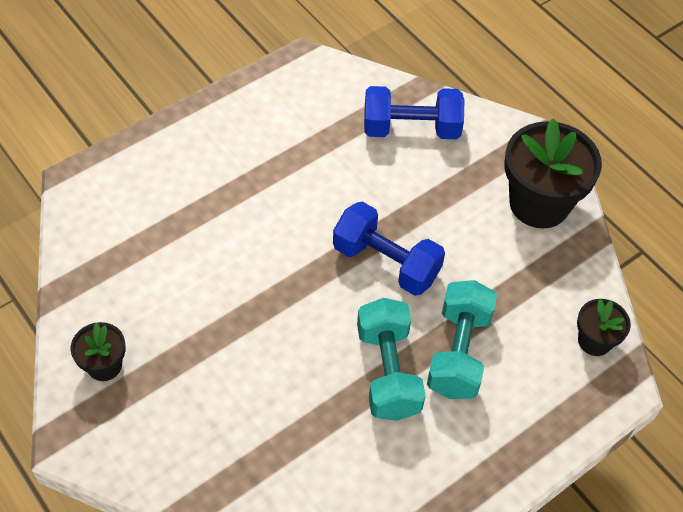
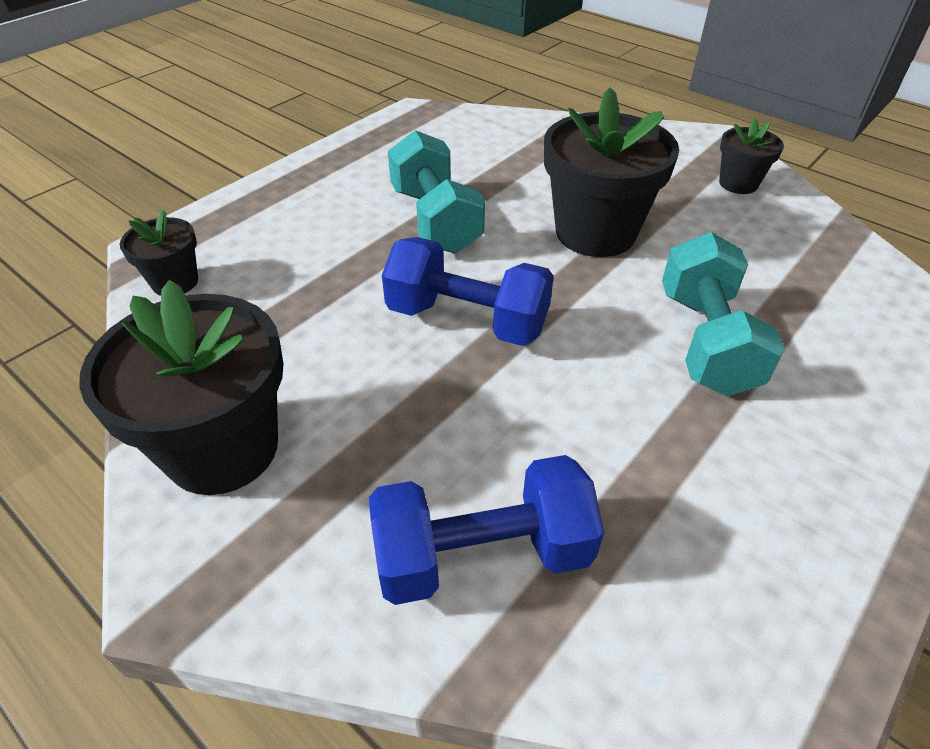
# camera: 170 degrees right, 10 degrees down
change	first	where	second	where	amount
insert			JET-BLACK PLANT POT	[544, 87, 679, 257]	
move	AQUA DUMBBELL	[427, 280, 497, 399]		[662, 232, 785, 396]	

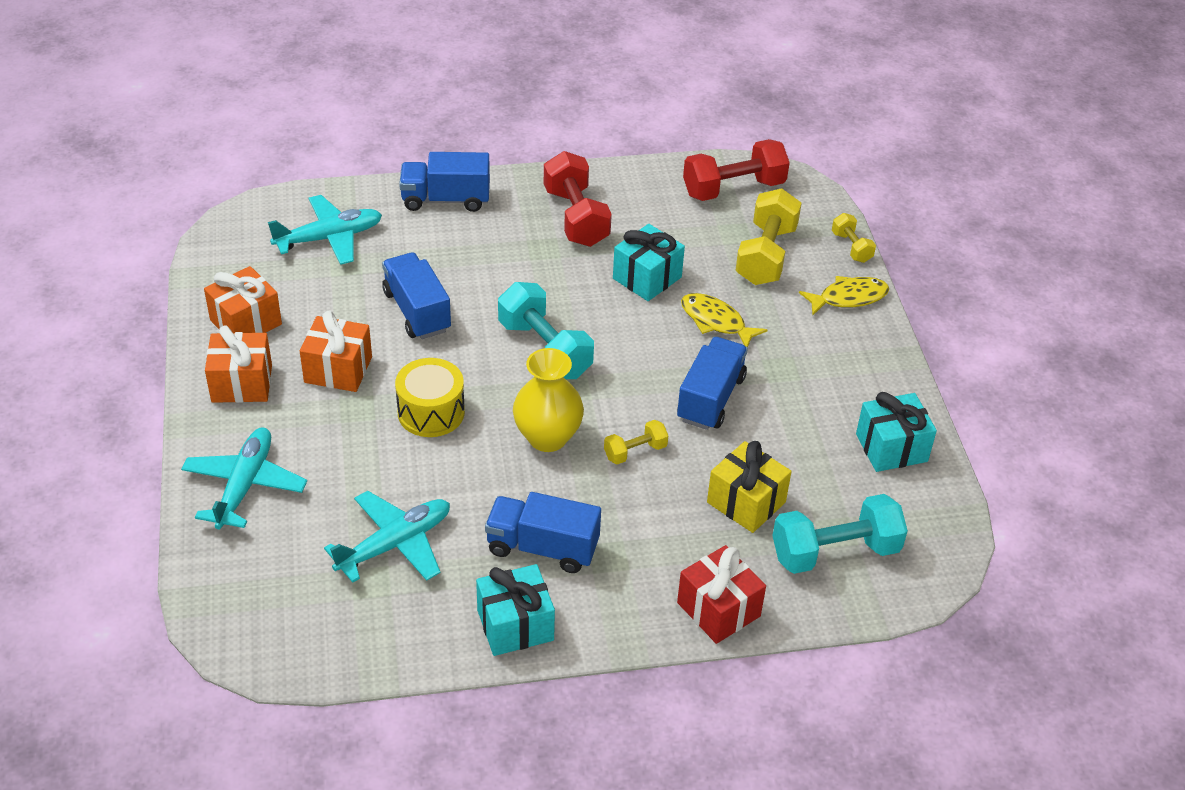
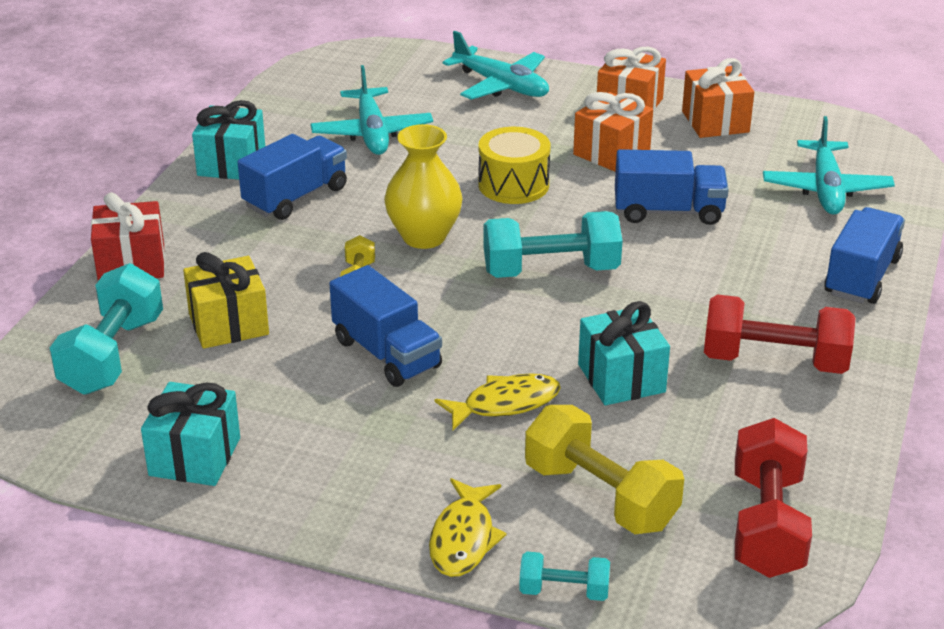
# camera: 120 degrees right, 10 degrees down
change	first	where	second	where	amount
recolor	GOLDEN DUMBBELL	[832, 213, 876, 263]	AQUA DUMBBELL	[519, 552, 610, 601]	

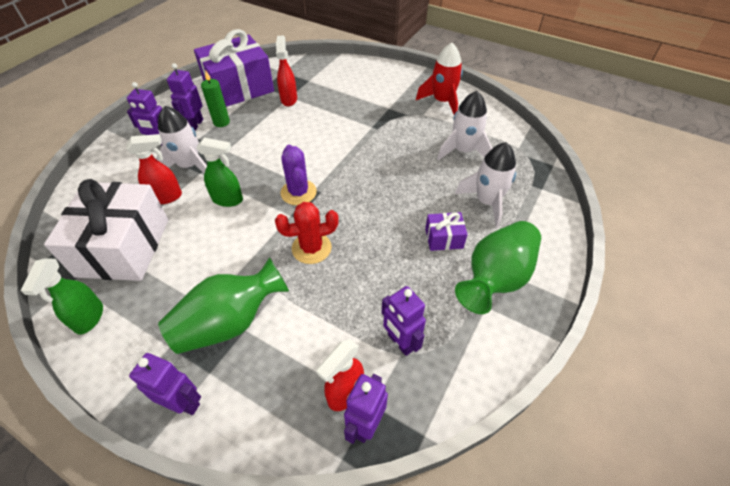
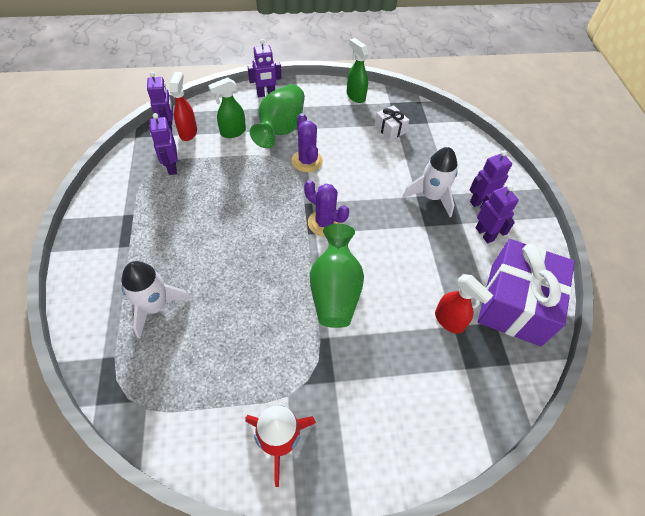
# camera: 140 degrees right, 5 degrees up
change	first	where	second	where	amount
delete	SCARLET SPRAY CLEANER	[126, 134, 182, 204]			
delete	LEAF-GREEN WAX CANDLE	[201, 71, 230, 127]			
delete	SCARLET SAGUARO CACTUS	[275, 202, 339, 264]			
delete	ROYAL PURPLE GIFT	[425, 212, 468, 251]			
delete	PURE WHITE ROCKET	[437, 91, 492, 160]			
insert			ROYAL PURPLE SAGUARO CACTUS	[291, 113, 323, 172]	
move	LEAF-GREEN SPRAY CLEANER	[196, 137, 243, 207]		[208, 77, 246, 138]	
move	LEAF-GREEN VASE	[455, 221, 541, 314]		[310, 224, 364, 328]	
rotate	ROYAL PURPLE ROBOT	[381, 286, 426, 356]		[149, 113, 178, 175]	120 degrees counterclockwise
resize	PURE WHITE GIFT	[44, 179, 168, 281]		[374, 105, 409, 141]	x0.44

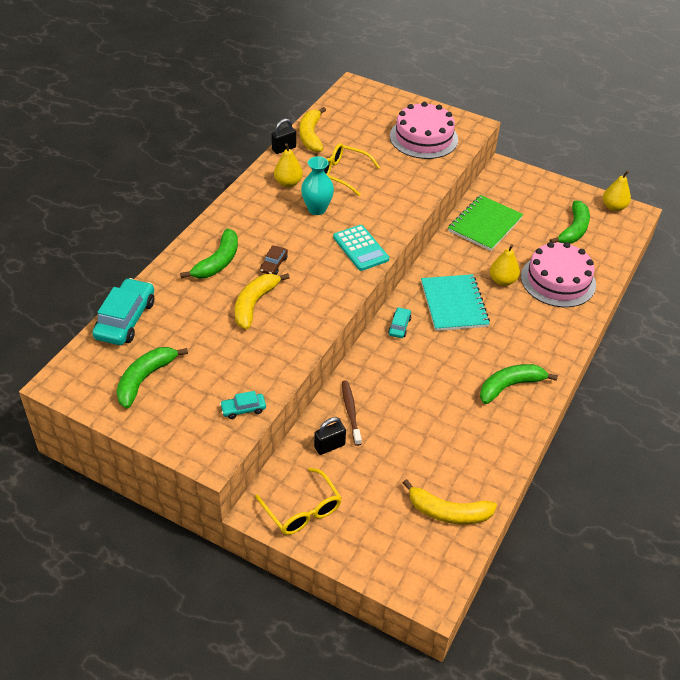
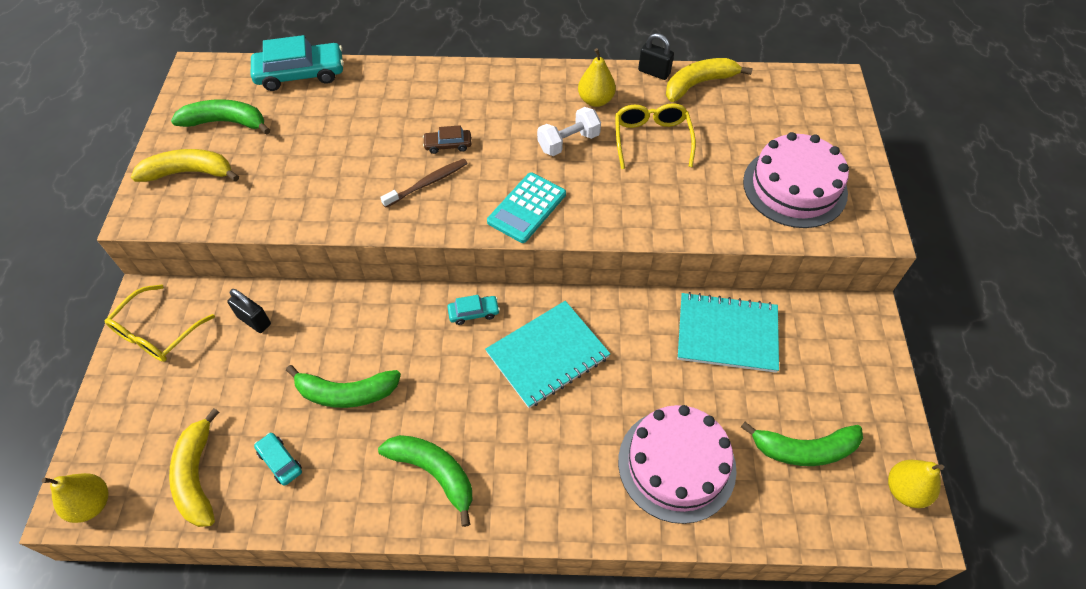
# camera: 65 degrees right, 10 degrees up
change	first	where	second	where	amount
move	LEAF-GREEN BANANA FRUIT	[180, 228, 238, 279]		[286, 365, 401, 408]	
move	AQUA AUTOMOBILE	[220, 391, 266, 419]		[254, 433, 302, 486]	
move	GOLDEN BANANA FRUIT	[235, 273, 290, 329]		[131, 149, 239, 182]	
move	BROWN DENTAL BRUSH	[342, 380, 362, 446]		[380, 159, 468, 208]	
move	GOLDEN PEAR FRUIT	[490, 244, 520, 286]		[42, 473, 109, 523]	
replace	AQUA VASE	[301, 156, 334, 215]	PURE WHITE DUMBBELL	[537, 107, 601, 156]	
recolor	LEAF-GREEN NOTEPAD	[448, 195, 523, 251]	AQUA NOTEPAD	[678, 292, 779, 373]	

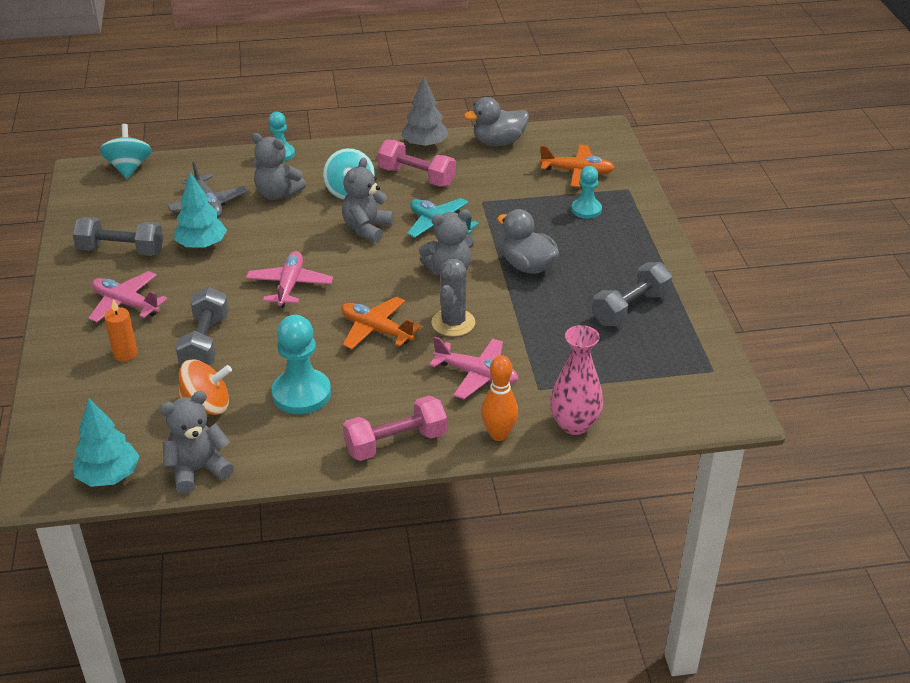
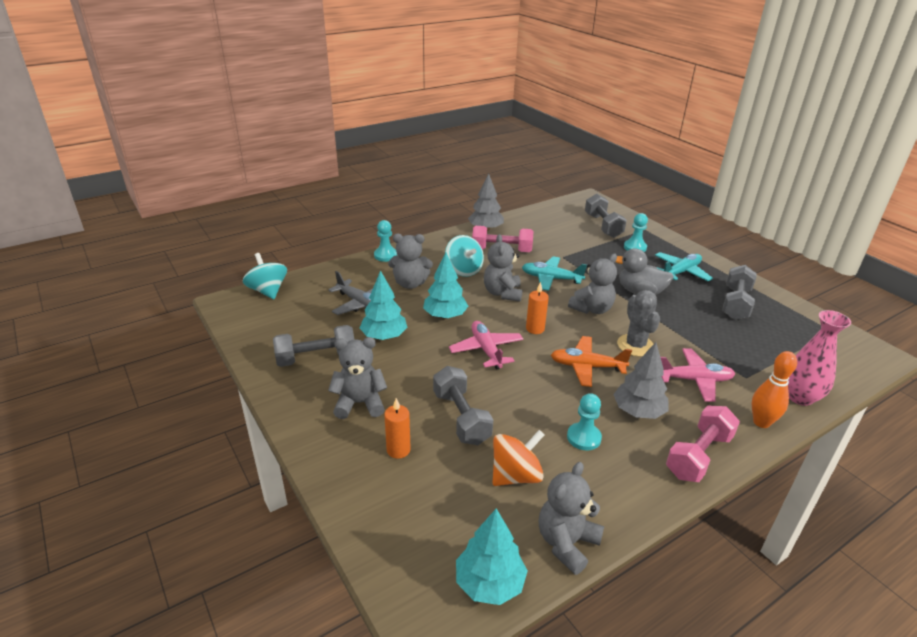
# camera: 25 degrees left, 5 degrees down
change	first	where	second	where	amount
delete	GREY TOY DUCK	[464, 97, 529, 146]			
insert			AQUA TOY TREE	[423, 253, 468, 319]	
insert			ORANGE WAX CANDLE	[526, 282, 549, 334]	
insert			GREY TOY TREE	[613, 342, 668, 419]	
insert			AQUA TOY PLANE	[655, 252, 713, 281]	
replace	PINK TOY PLANE	[88, 271, 168, 322]	GREY TEDDY	[328, 337, 387, 419]	
replace	ORANGE TOY PLANE	[539, 145, 615, 187]	GREY DUMBBELL	[585, 194, 627, 238]	
resize	AQUA CHESS PAWN	[272, 315, 331, 414]		[567, 393, 602, 451]	x0.62

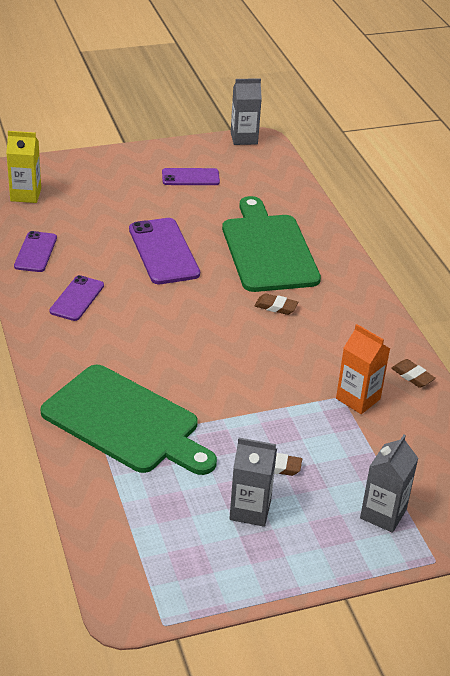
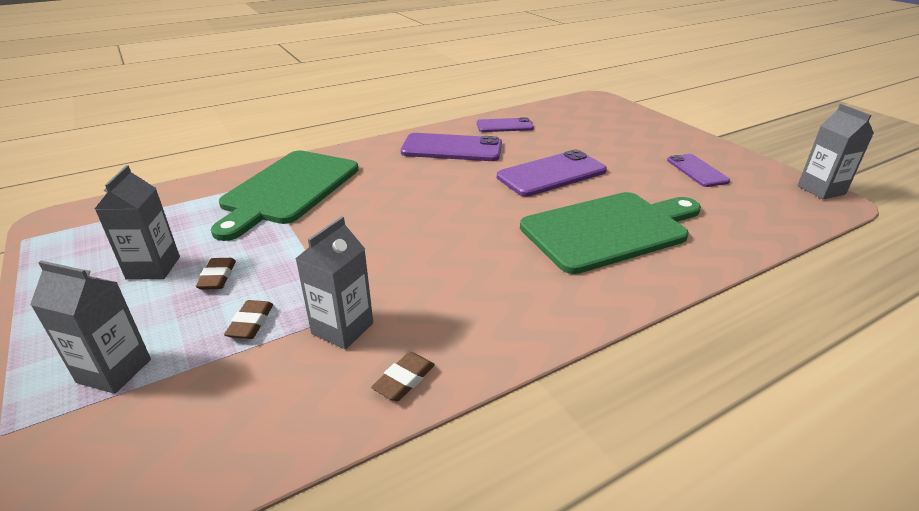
# camera: 80 degrees right, 5 degrees down
change	first	where	second	where	amount
delete	GOLDEN CARTON	[6, 131, 41, 203]			
move	BROWN GUM ERASER	[255, 293, 298, 315]		[224, 300, 273, 339]	
recolor	ORANGE CARTON	[336, 324, 390, 414]	GREY CARTON	[295, 216, 373, 349]	
resize	ROYAL PURPLE PHONE	[49, 275, 104, 321]		[401, 133, 502, 161]	x1.64

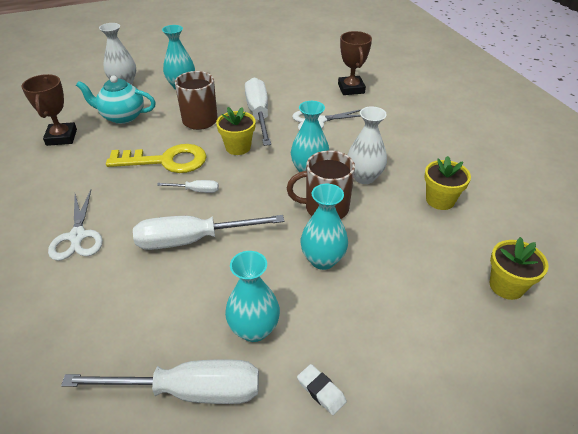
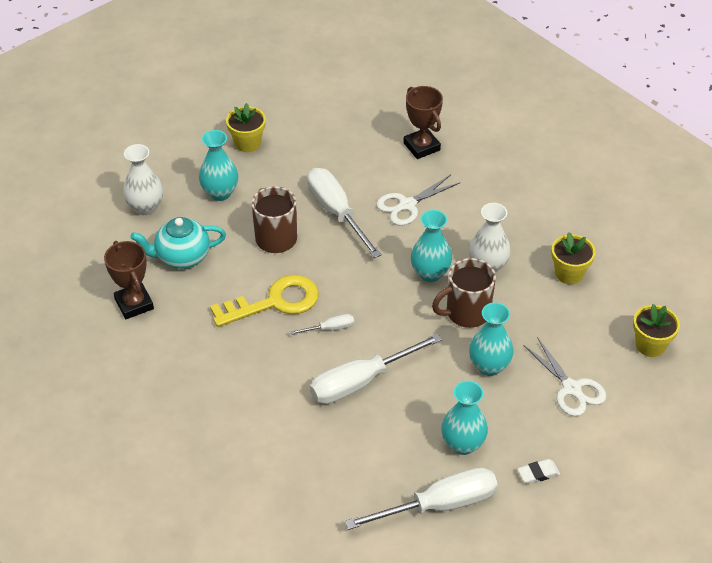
# camera: 20 degrees left, 5 degrees up
change	first	where	second	where	amount
move	PURE WHITE SHEARS	[48, 190, 103, 261]		[523, 337, 606, 416]	
move	GOLDEN PLANT POT	[216, 107, 256, 155]		[226, 103, 266, 152]	
rotate	PURE WHITE GUM ERASER	[297, 364, 347, 415]		[518, 459, 560, 484]	45 degrees counterclockwise

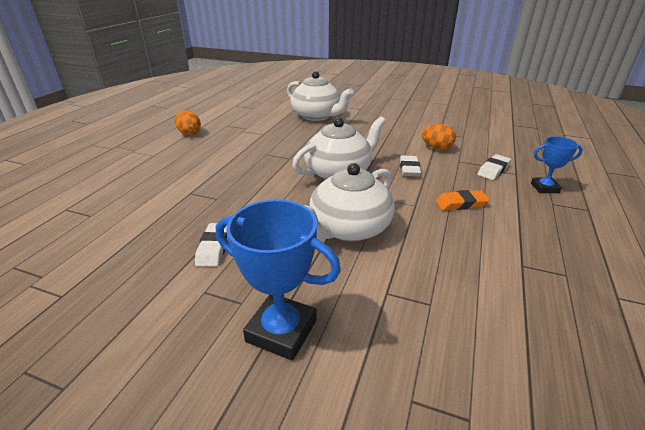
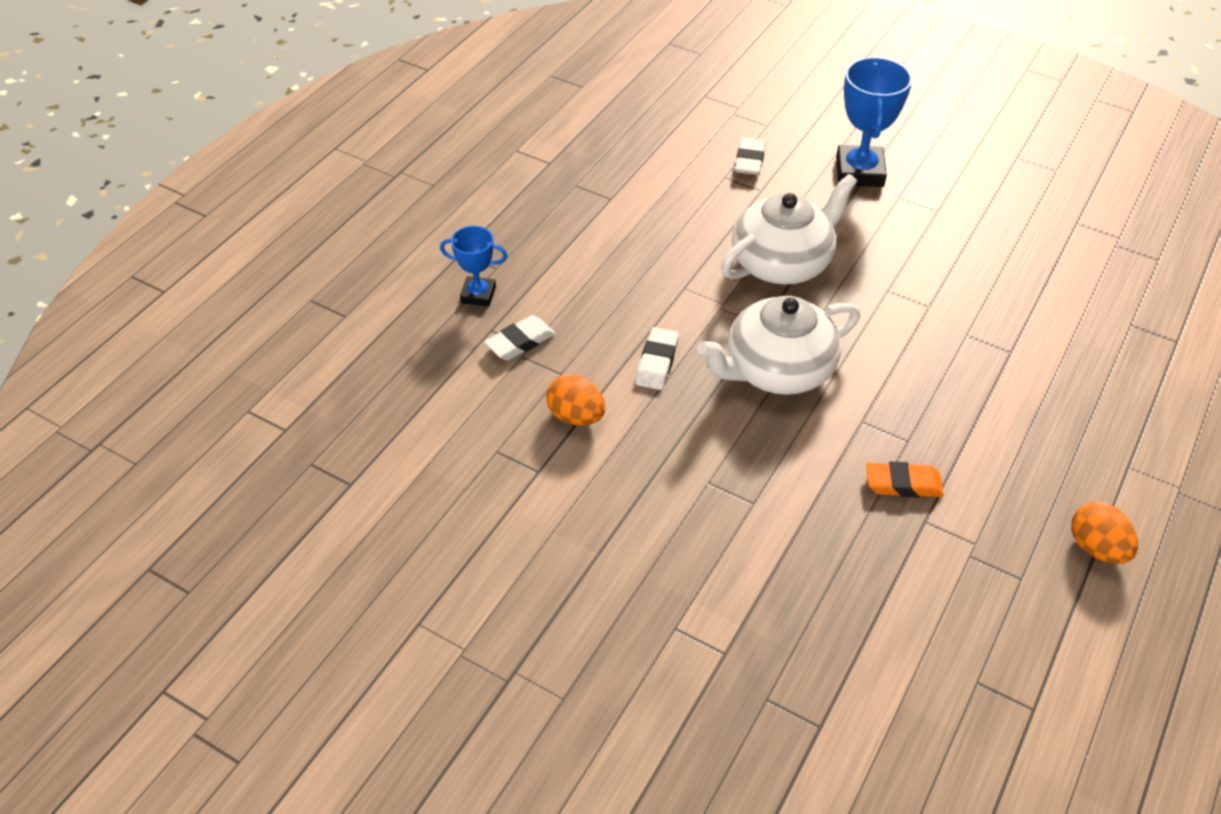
# camera: 170 degrees left, 15 degrees up
change	first	where	second	where	amount
delete	PURE WHITE CHINA TEAPOT	[287, 71, 354, 121]			
move	PURE WHITE GUM ERASER	[195, 223, 228, 267]		[735, 138, 766, 175]	
move	ORANGE GUM ERASER	[435, 190, 490, 210]		[866, 462, 944, 498]	
rotate	ROYAL BLUE TROPHY	[216, 200, 341, 361]		[836, 57, 912, 187]	60 degrees clockwise

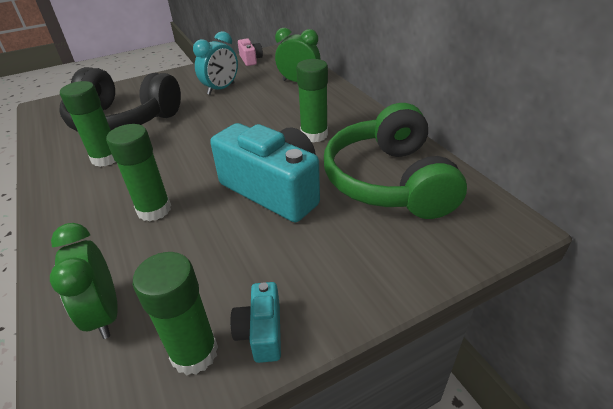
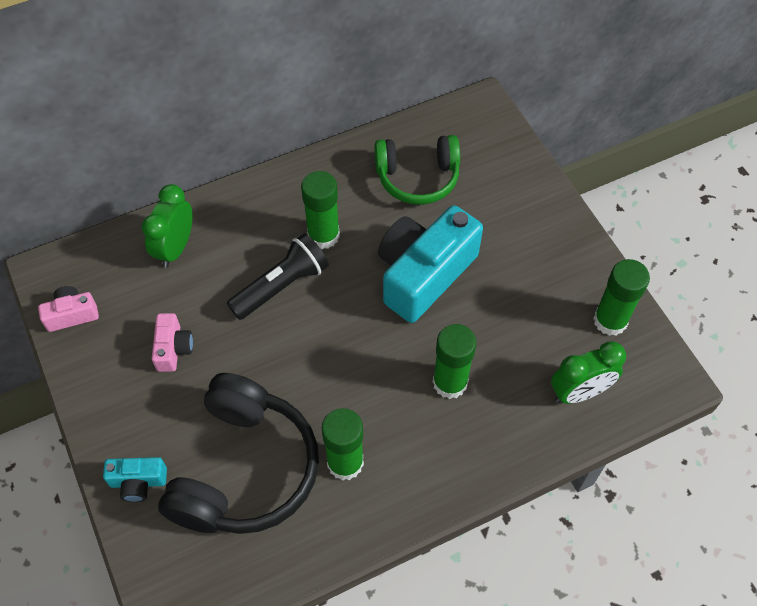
# camera: 90 degrees left, 20 degrees up
change	first	where	second	where	amount
insert			JET-BLACK POCKET TORCH	[227, 233, 329, 320]	
move	AQUA CAMERA	[230, 282, 281, 363]		[103, 457, 167, 502]	
replace	AQUA ALARM CLOCK	[193, 31, 238, 95]	PINK CAMERA	[152, 313, 193, 372]	
resize	LEAF-GREEN HEADPHONES	[324, 103, 467, 219]		[374, 135, 460, 205]	x0.66

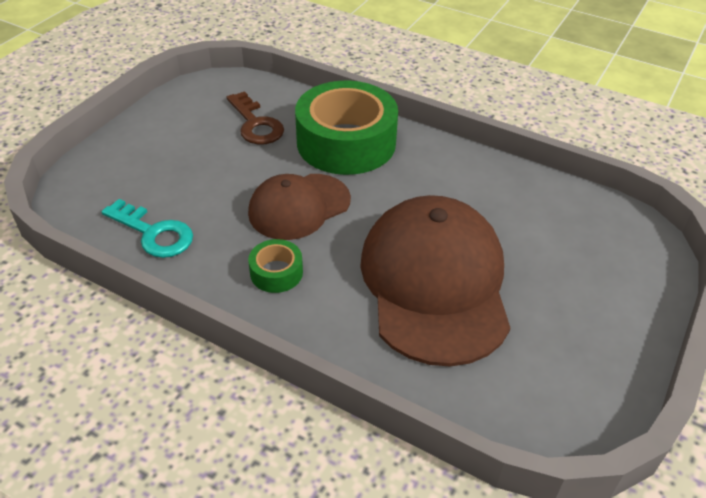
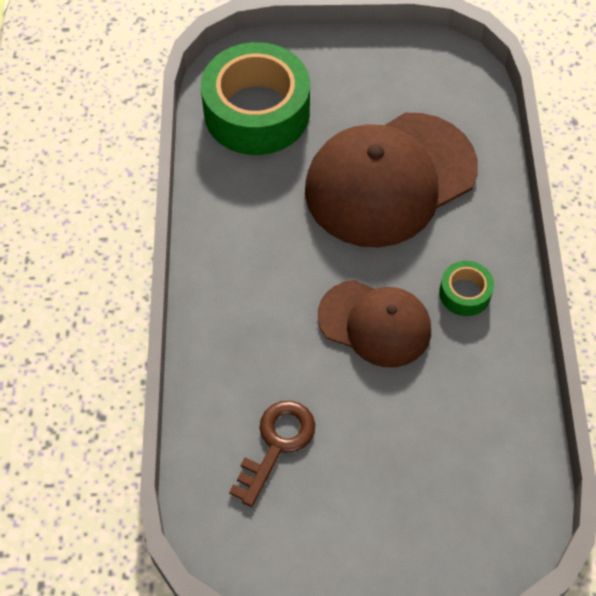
# camera: 120 degrees left, 15 degrees up
change	first	where	second	where	amount
delete	AQUA KEY	[101, 199, 193, 258]			
move	LEAF-GREEN ROLL OF TAPE	[295, 81, 398, 175]		[201, 42, 310, 155]	

